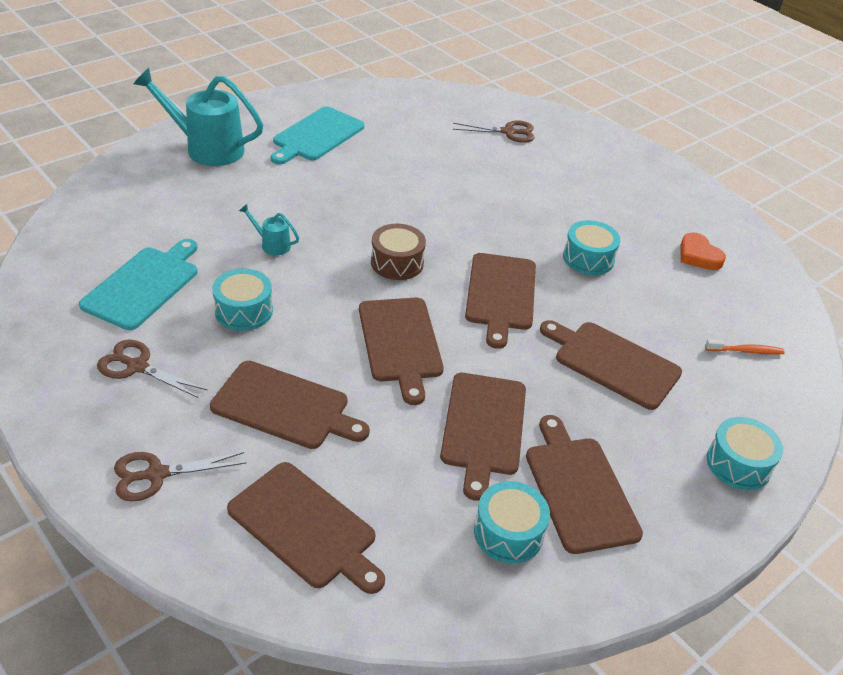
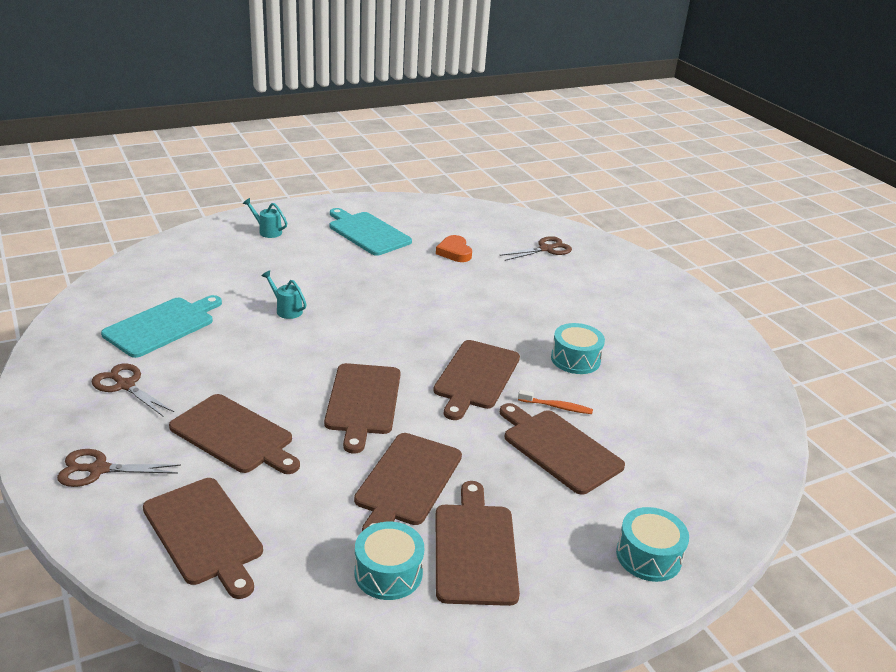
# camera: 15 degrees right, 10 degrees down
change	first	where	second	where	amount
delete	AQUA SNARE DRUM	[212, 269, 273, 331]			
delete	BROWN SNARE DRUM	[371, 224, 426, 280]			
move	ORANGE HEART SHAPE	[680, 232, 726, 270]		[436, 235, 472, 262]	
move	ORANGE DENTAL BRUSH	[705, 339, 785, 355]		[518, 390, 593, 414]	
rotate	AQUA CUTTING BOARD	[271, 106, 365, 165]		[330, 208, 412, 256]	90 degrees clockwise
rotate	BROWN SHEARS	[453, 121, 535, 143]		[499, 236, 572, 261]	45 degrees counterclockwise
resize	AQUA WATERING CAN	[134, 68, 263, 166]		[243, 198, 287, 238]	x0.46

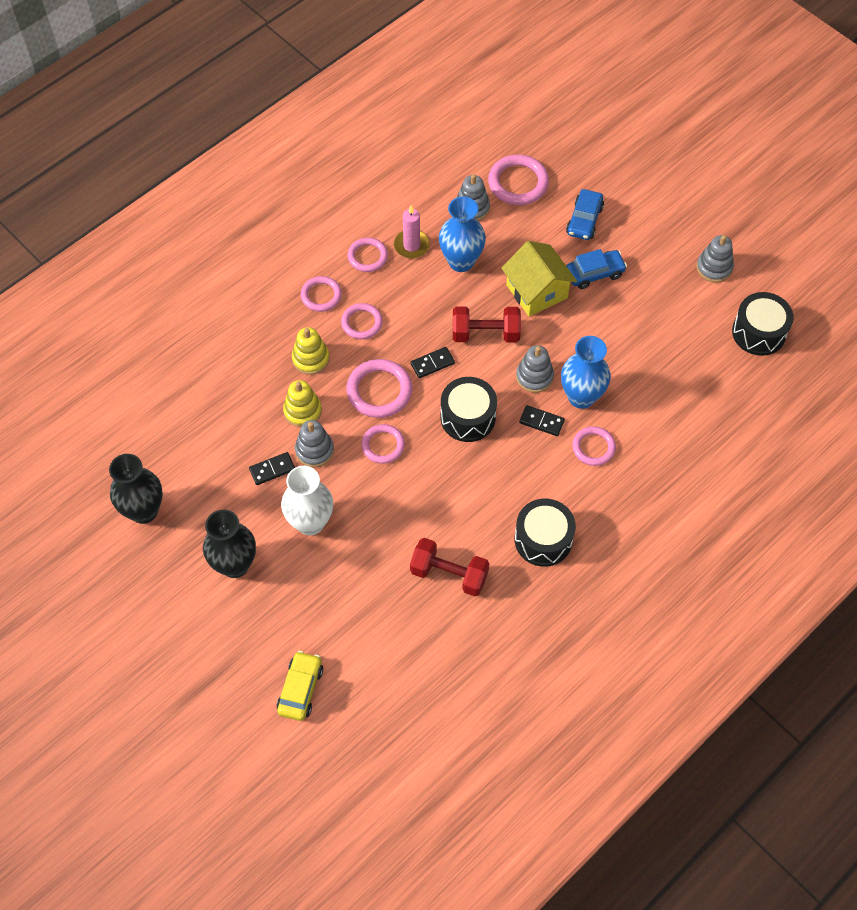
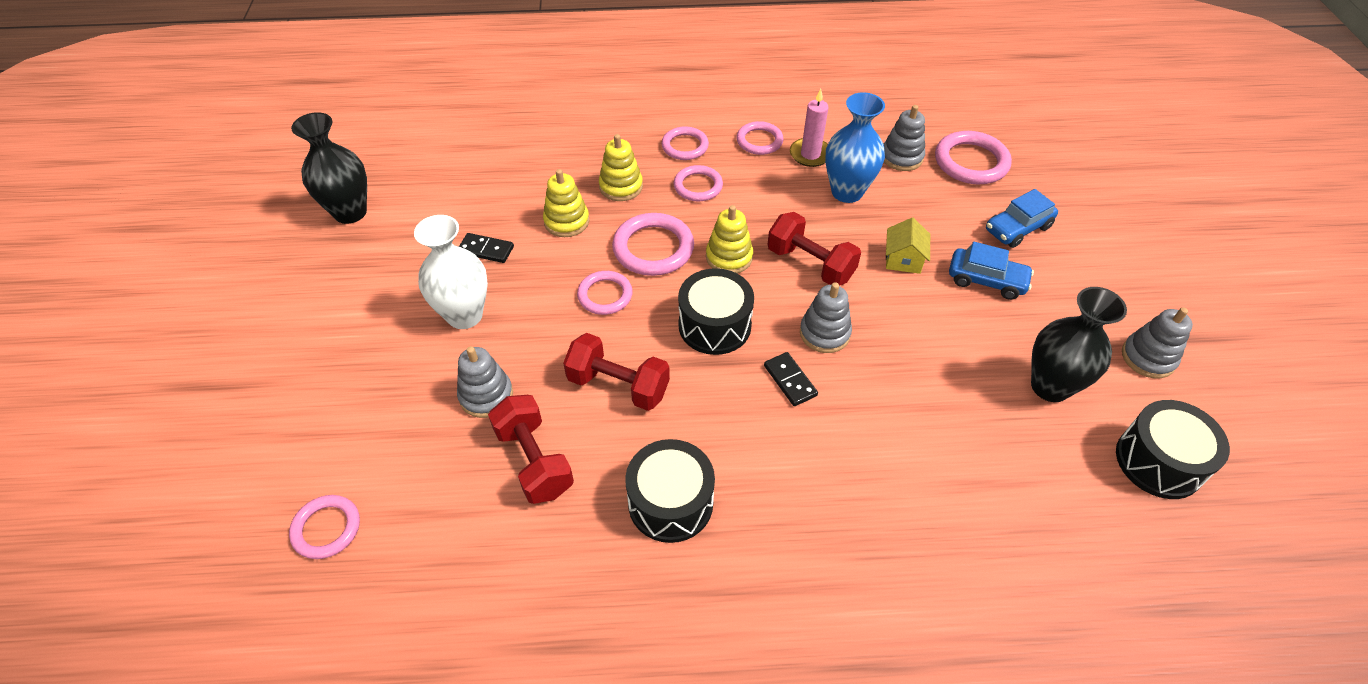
# camera: 40 degrees right, 10 degrees down
change	first	where	second	where	amount
delete	GOLDEN AUTOMOBILE	[277, 651, 323, 721]			
delete	ROYAL BLUE VASE	[561, 336, 611, 409]			
insert			SCARLET DUMBBELL	[563, 333, 670, 411]	
move	JET-BLACK VASE	[203, 509, 256, 578]		[1031, 287, 1127, 402]	
move	GREY RING STACKER	[295, 420, 334, 467]		[457, 346, 513, 418]	
move	PINK RING	[572, 426, 616, 466]		[289, 495, 360, 559]	
replace	JET-BLACK DOMINO PIECE	[410, 347, 455, 378]	GOLDEN RING STACKER	[706, 205, 753, 273]	
resize	GOLDEN TOY HOUSE	[501, 241, 577, 317]		[886, 217, 930, 274]	x0.57

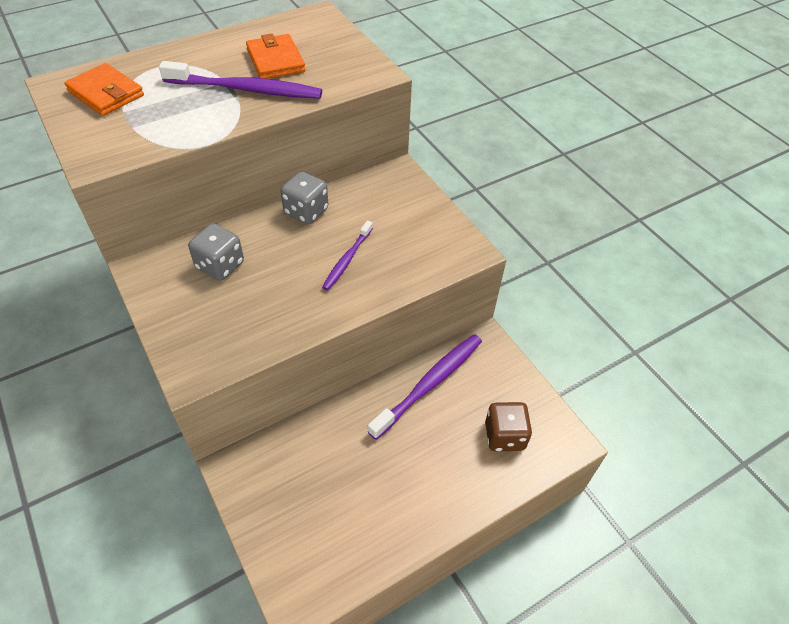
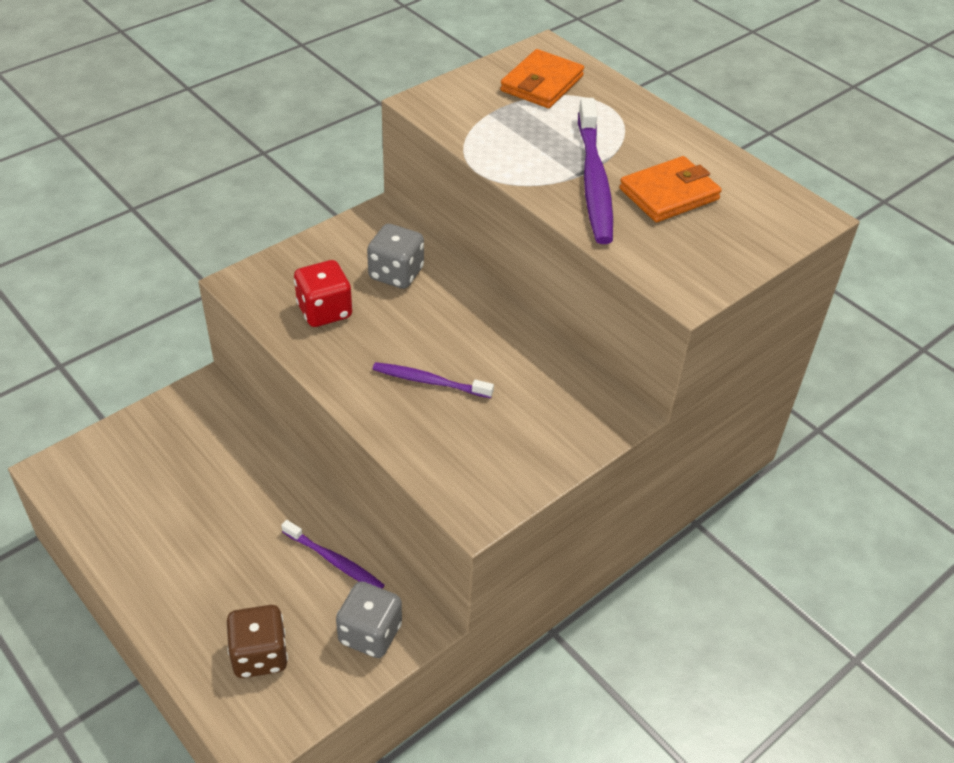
# camera: 80 degrees right, 5 degrees down
change	first	where	second	where	amount
insert			SCARLET GAME DIE	[294, 260, 352, 327]	
move	GREY GAME DIE	[281, 171, 329, 224]		[336, 581, 402, 658]	
resize	ROYAL PURPLE DENTAL BRUSH	[368, 334, 482, 440]		[281, 520, 384, 589]	x0.58

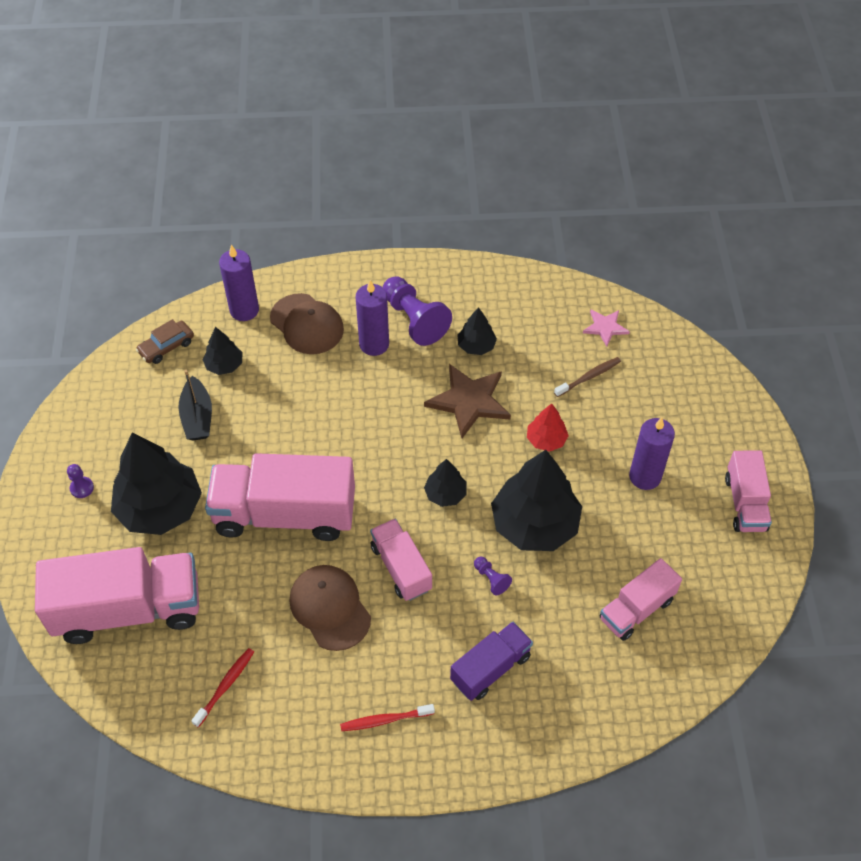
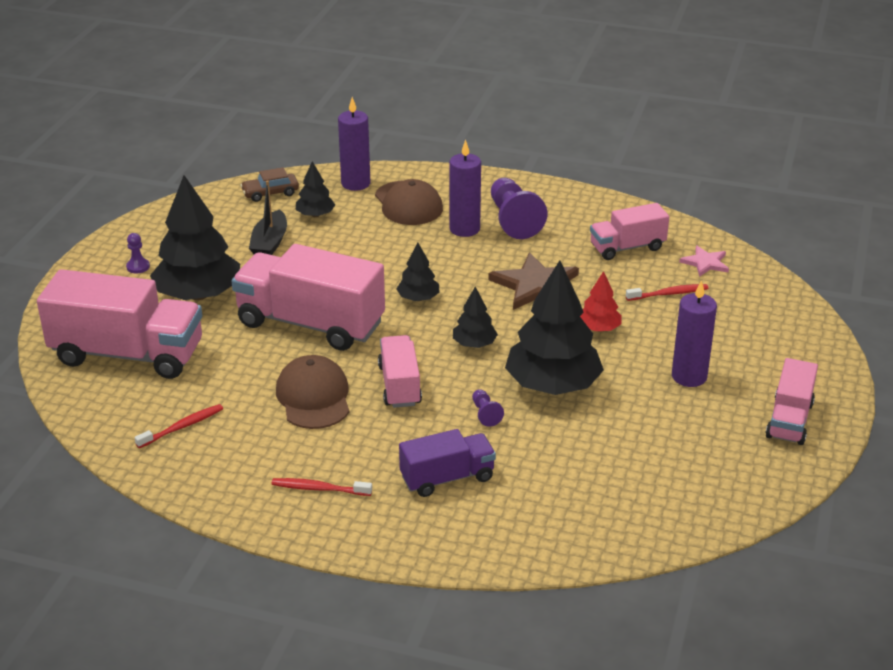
# camera: 20 degrees right, 20 degrees down
change	first	where	second	where	amount
move	JET-BLACK TOY TREE	[457, 307, 497, 355]		[397, 242, 439, 301]	
move	PINK TOY TRUCK	[599, 558, 682, 641]		[590, 203, 669, 260]	
recolor	BROWN DENTAL BRUSH	[554, 357, 621, 397]	SCARLET DENTAL BRUSH	[626, 284, 708, 301]	

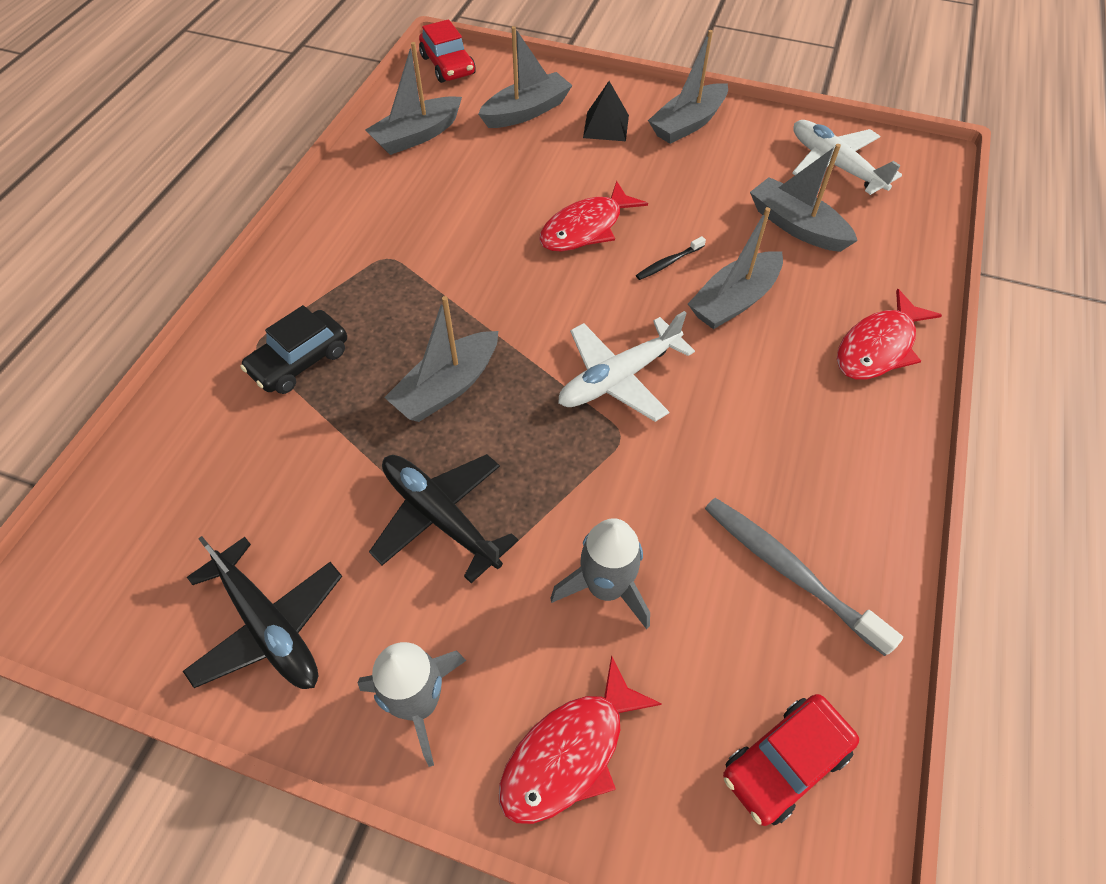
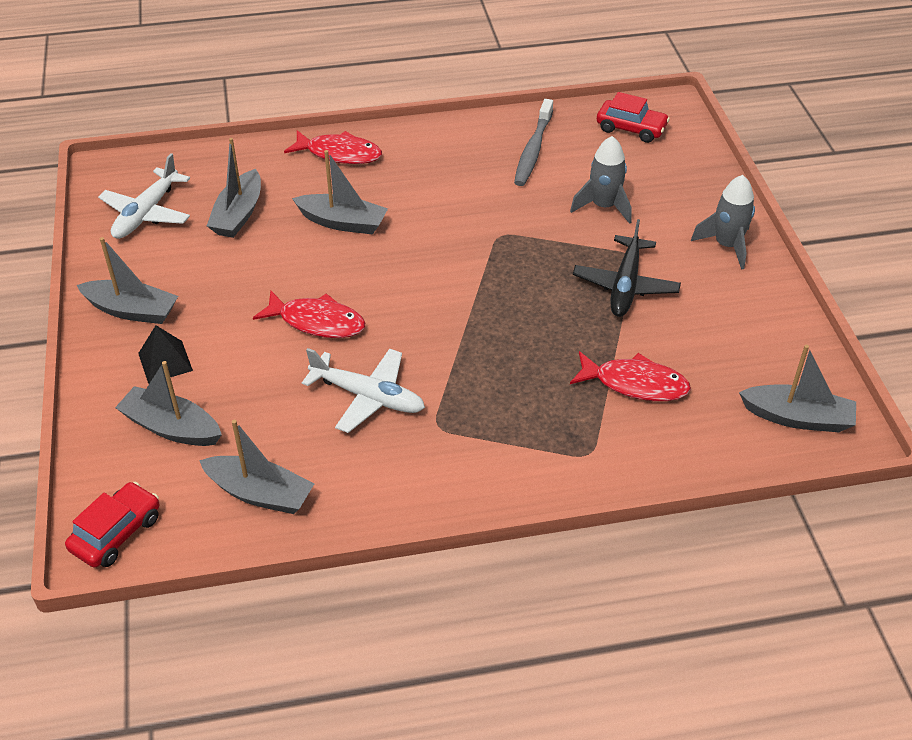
# camera: 120 degrees left, 10 degrees down
change	first	where	second	where	amount
delete	JET-BLACK TOY PLANE	[183, 536, 342, 689]			
delete	JET-BLACK AUTOMOBILE	[240, 305, 347, 394]			
delete	JET-BLACK DENTAL BRUSH	[636, 236, 706, 280]			
move	GREY SAILBOAT	[384, 296, 498, 422]		[739, 345, 856, 432]	
move	SCARLET FISH FIGURE	[499, 655, 662, 824]		[570, 351, 691, 401]	
move	PURE WHITE TOY PLANE	[558, 311, 695, 422]		[302, 348, 425, 433]	

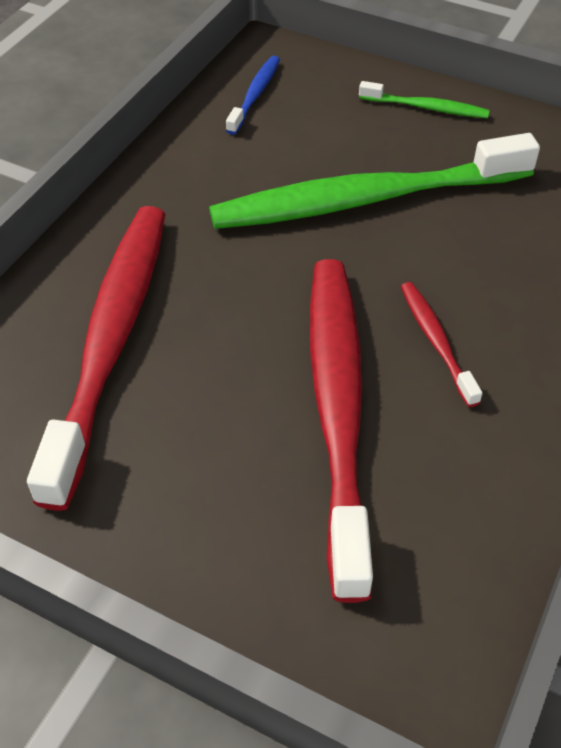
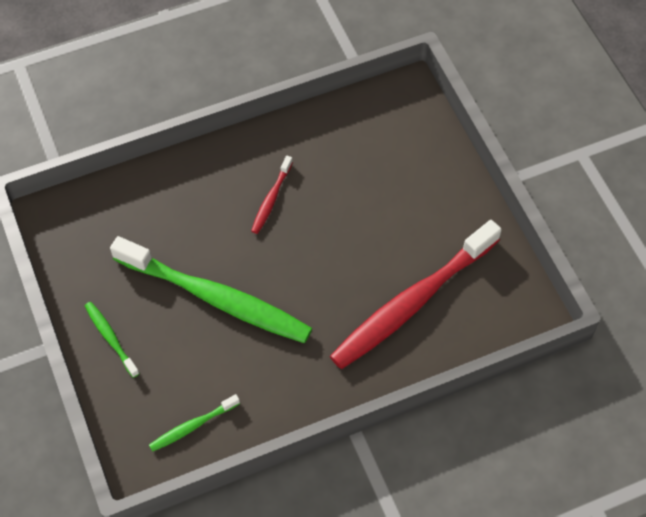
# camera: 140 degrees left, 10 degrees up
change	first	where	second	where	amount
delete	SCARLET DENTAL BRUSH	[310, 259, 373, 603]			
recolor	ROYAL BLUE DENTAL BRUSH	[226, 56, 280, 135]	LEAF-GREEN DENTAL BRUSH	[149, 394, 240, 452]	

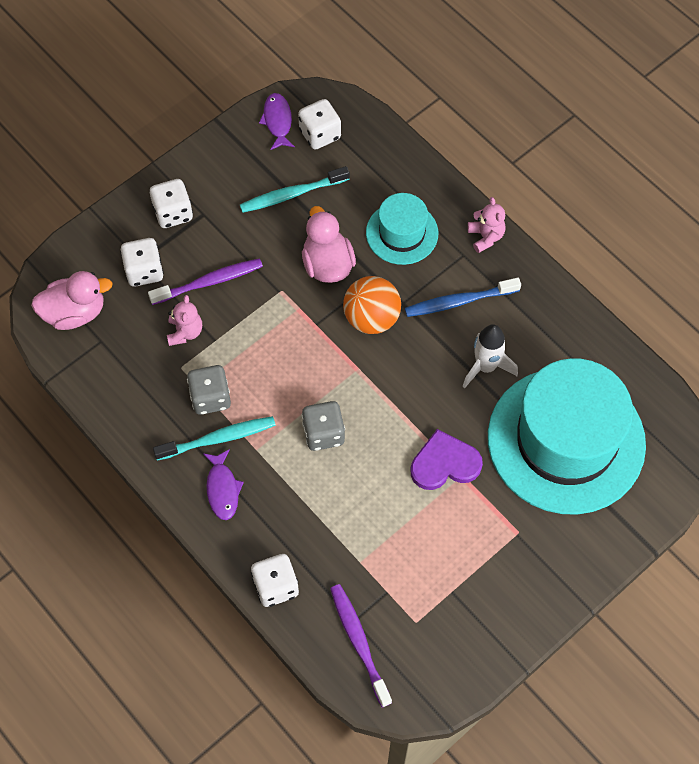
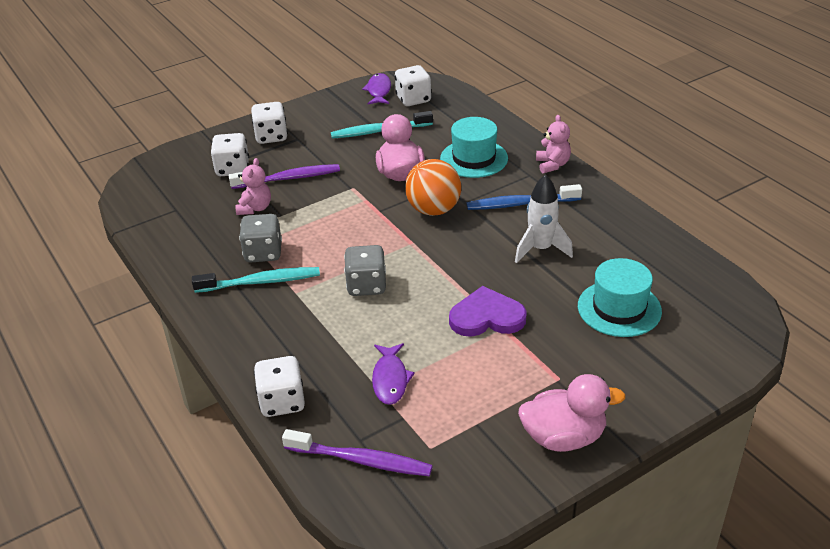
# camera: 10 degrees right, 25 degrees down
change	first	where	second	where	amount
move	PINK TOY DUCK	[31, 271, 113, 330]		[518, 374, 626, 452]	
move	ROYAL PURPLE FISH FIGURE	[203, 449, 244, 520]		[372, 343, 415, 405]	
rotate	ROYAL PURPLE DENTAL BRUSH	[330, 584, 392, 707]		[282, 429, 433, 476]	120 degrees clockwise
resize	AQUA TOP HAT	[488, 358, 646, 515]		[578, 258, 662, 337]	x0.49

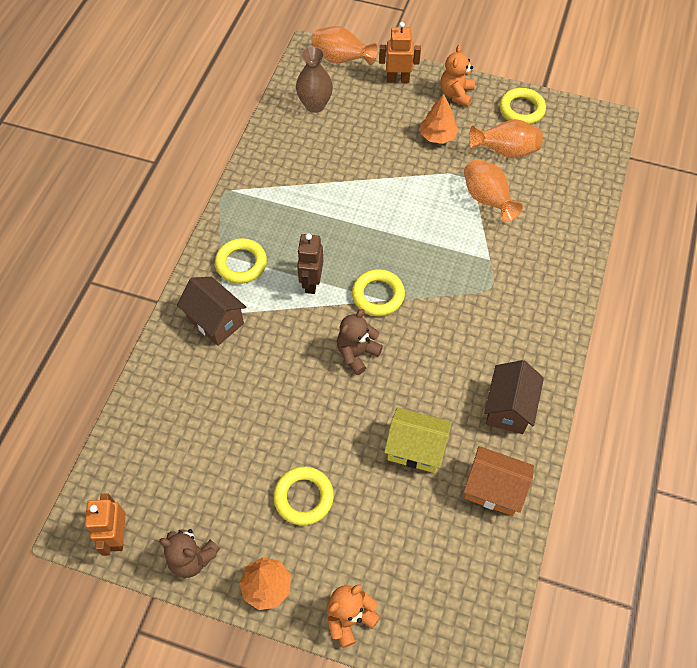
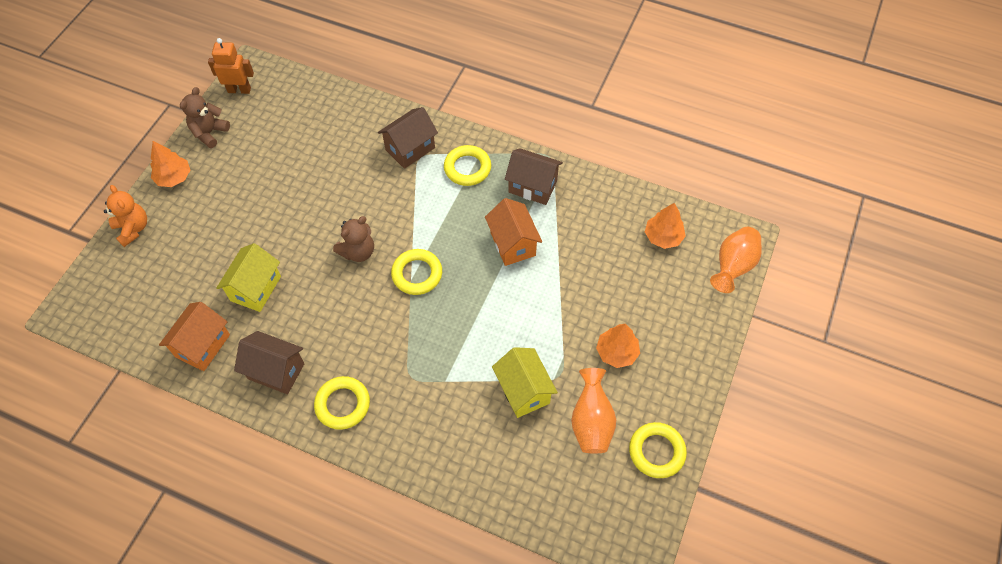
# camera: 95 degrees right, 0 degrees up
change	first	where	second	where	amount
delete	BROWN ROBOT	[297, 234, 323, 294]			
delete	ORANGE ROBOT	[379, 22, 421, 83]			
delete	ORANGE TEDDY	[441, 45, 475, 107]			
insert			ORANGE TOY HOUSE	[485, 198, 542, 266]	
insert			BROWN TOY HOUSE	[505, 148, 563, 205]	
move	GOLDEN RING	[273, 467, 334, 525]		[314, 376, 370, 430]	
replace	BROWN VASE	[296, 46, 333, 113]	ORANGE TOY TREE	[645, 203, 686, 249]	
replace	ORANGE VASE	[464, 159, 523, 222]	GOLDEN TOY HOUSE	[492, 347, 558, 418]	
rotate	BROWN TEDDY	[337, 309, 383, 375]		[333, 216, 374, 262]	90 degrees clockwise

